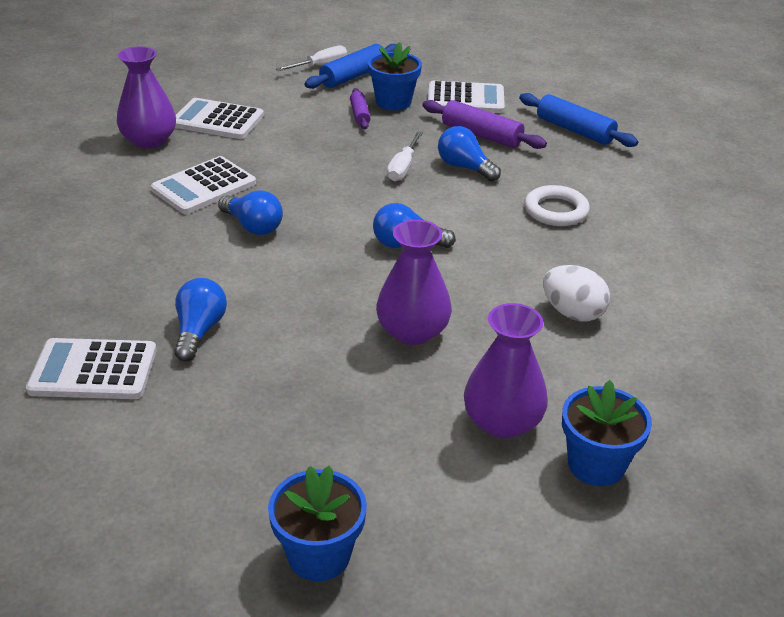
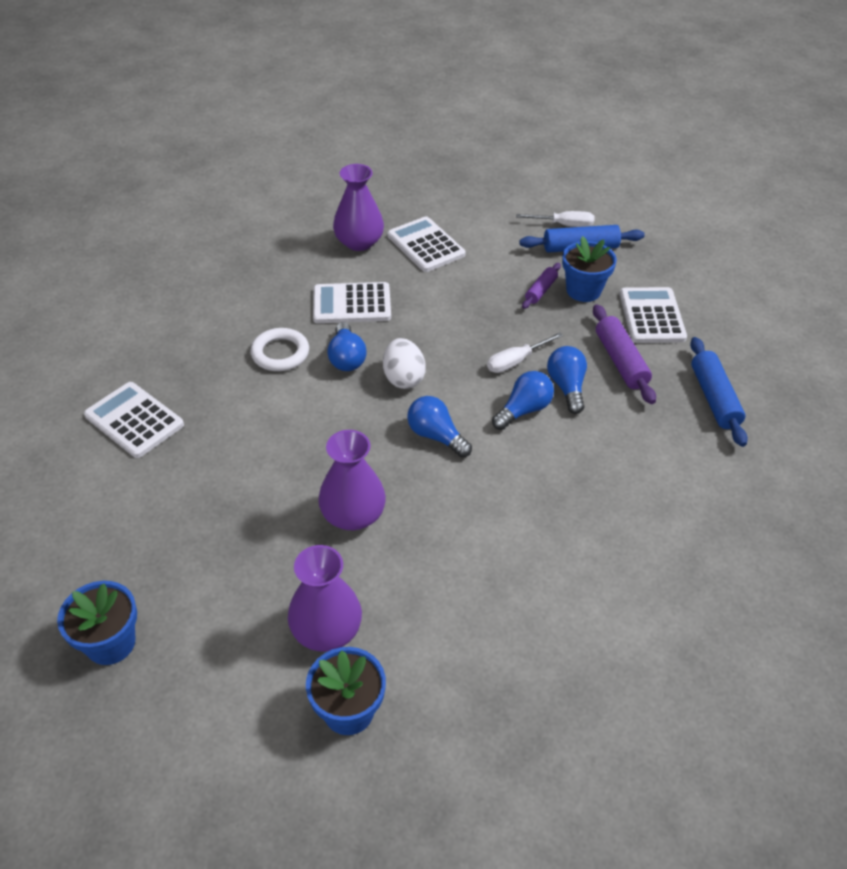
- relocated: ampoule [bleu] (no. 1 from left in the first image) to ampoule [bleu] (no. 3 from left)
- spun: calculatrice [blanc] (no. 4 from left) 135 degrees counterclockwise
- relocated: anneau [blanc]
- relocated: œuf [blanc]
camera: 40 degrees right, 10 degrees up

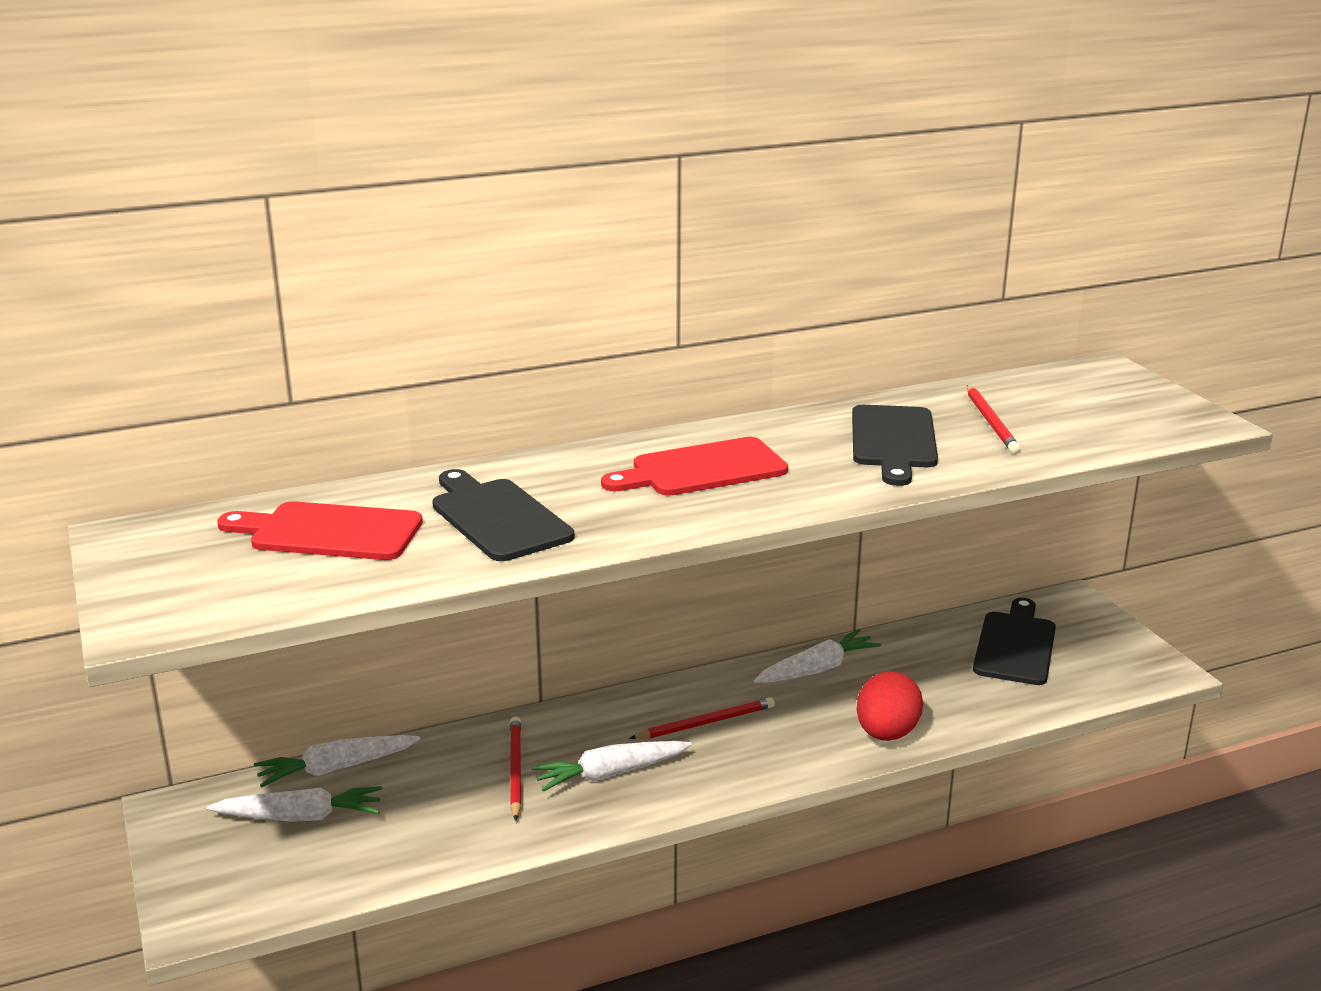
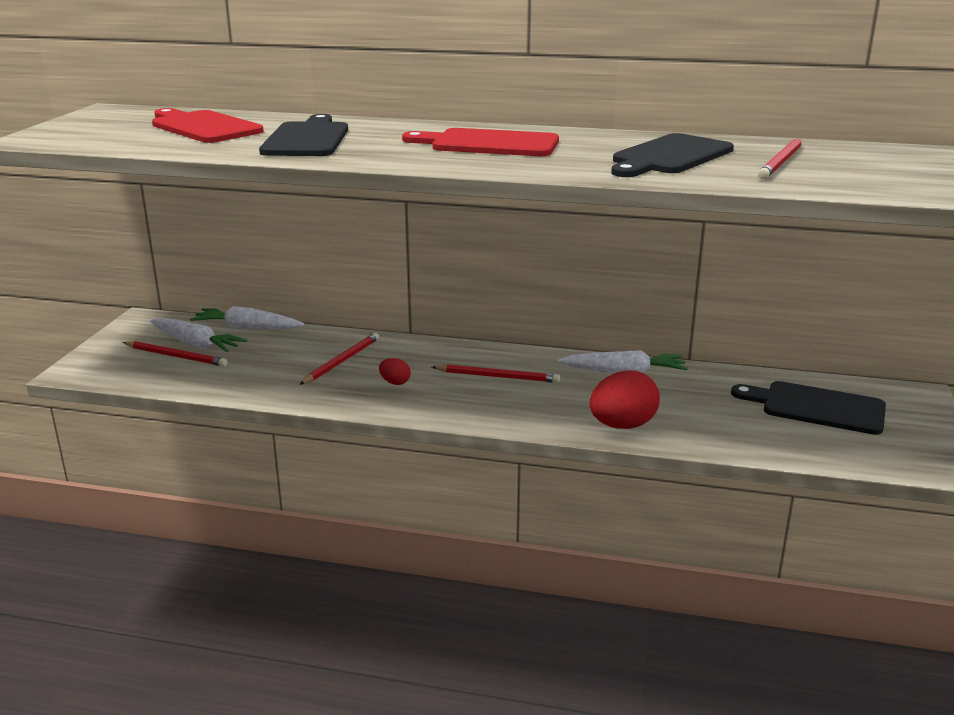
- exchanged: carotte [blanc] (no. 3 from left) to œuf [rouge] (no. 1 from left)
- spun: planche à découper [noir] (no. 3 from left) 120 degrees counterclockwise
- appeared: crayon [rouge] (no. 1 from left)
camera: 35 degrees right, 0 degrees up

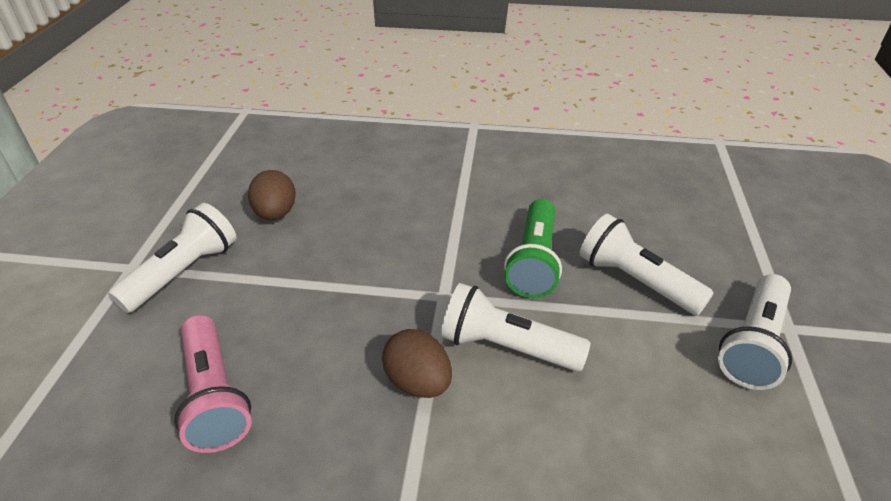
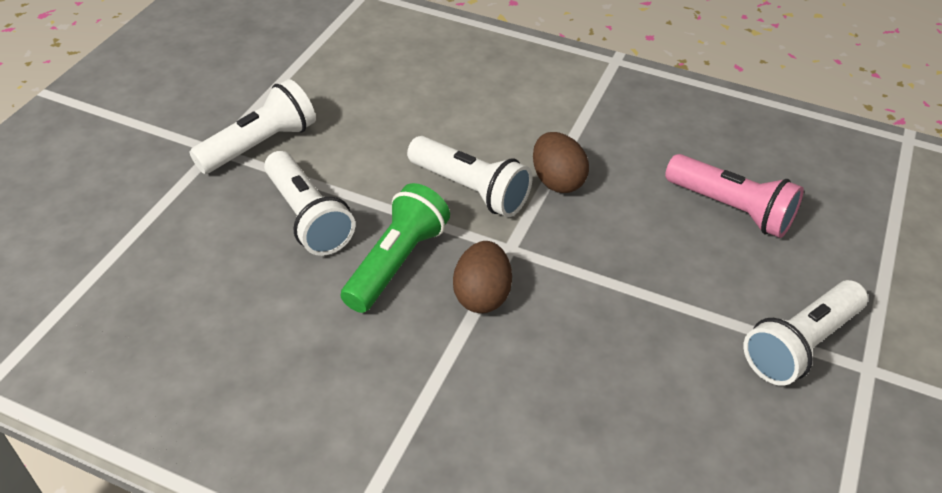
- spun: lampe de poche [rose] 135 degrees clockwise
- relocated: œuf [marron] (no. 1 from left)
camera: 165 degrees left, 5 degrees up

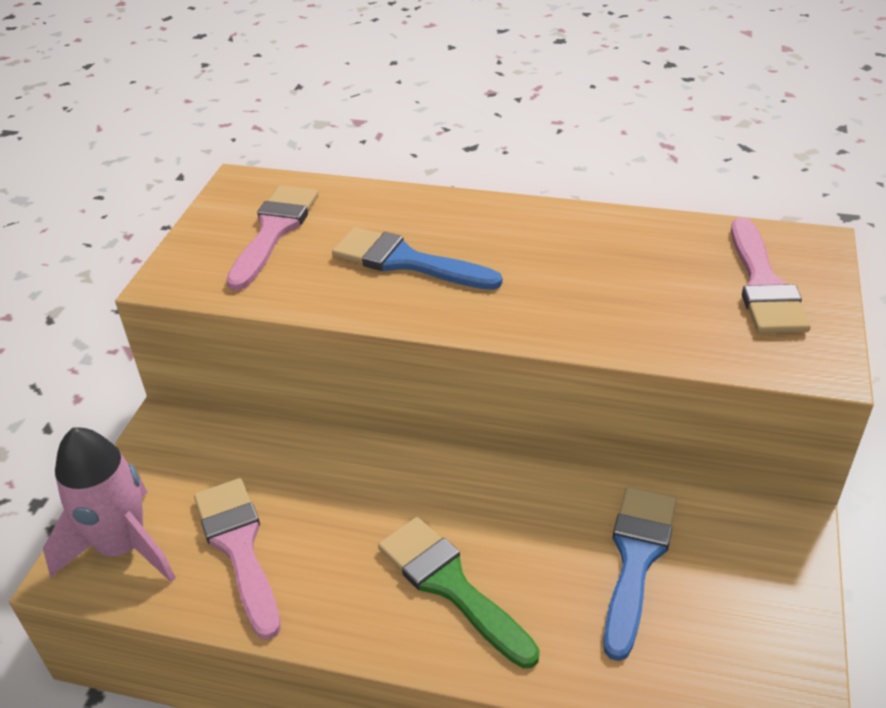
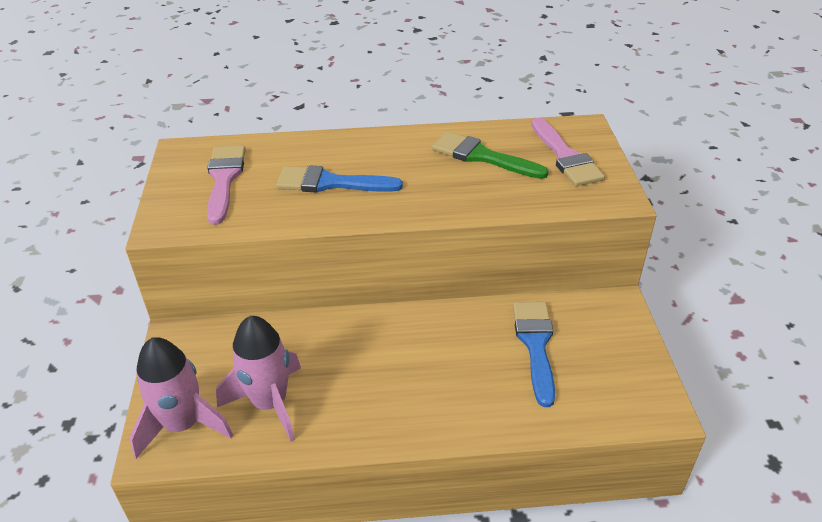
- exchanged: pinceau [rose] (no. 1 from left) to fusée [rose] (no. 2 from left)
- relocated: pinceau [vert]
camera: 20 degrees left, 0 degrees up

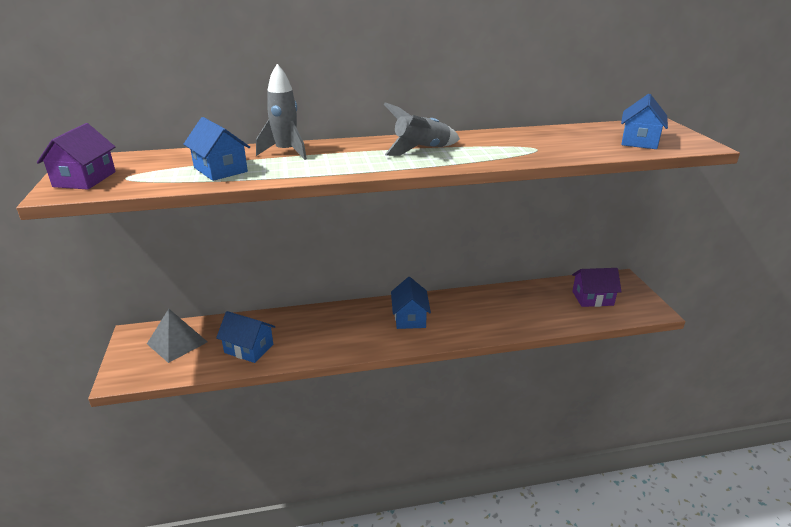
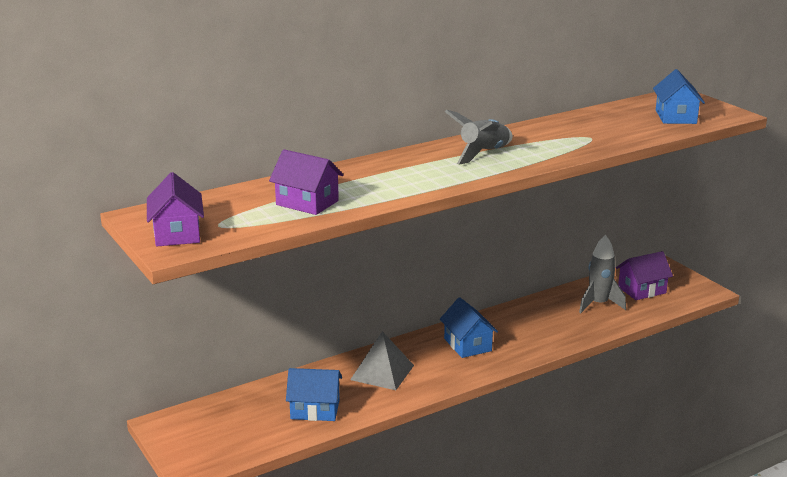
- relocated: pyramide [gris]
- colour: maison [bleu] (no. 1 from left) to maison [violet] (no. 2 from left)
- relocated: fusée [gris] (no. 1 from left in the first image) to fusée [gris] (no. 2 from left)
camera: 20 degrees left, 5 degrees down

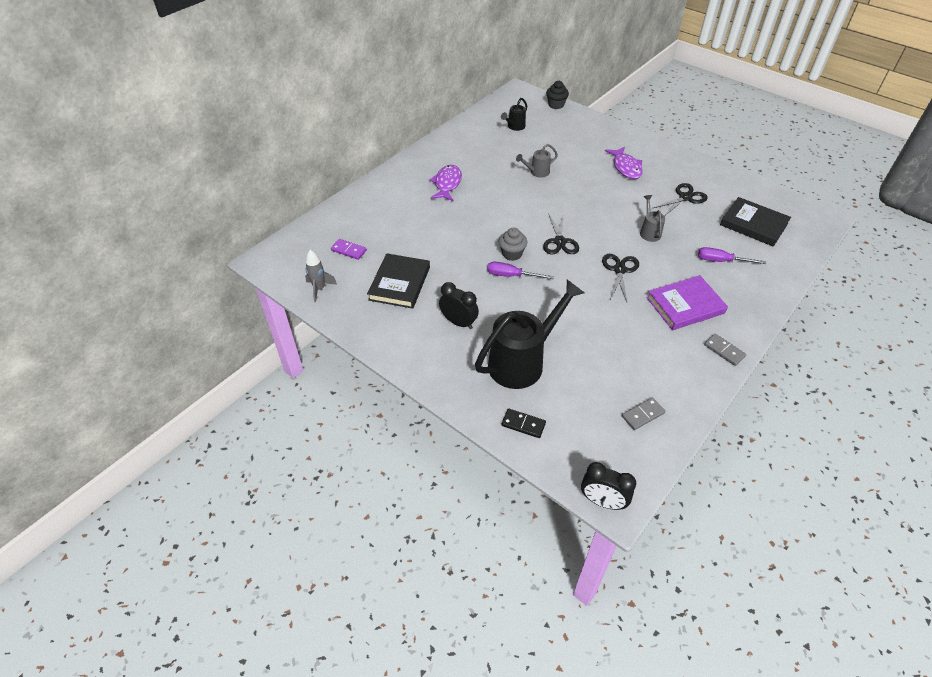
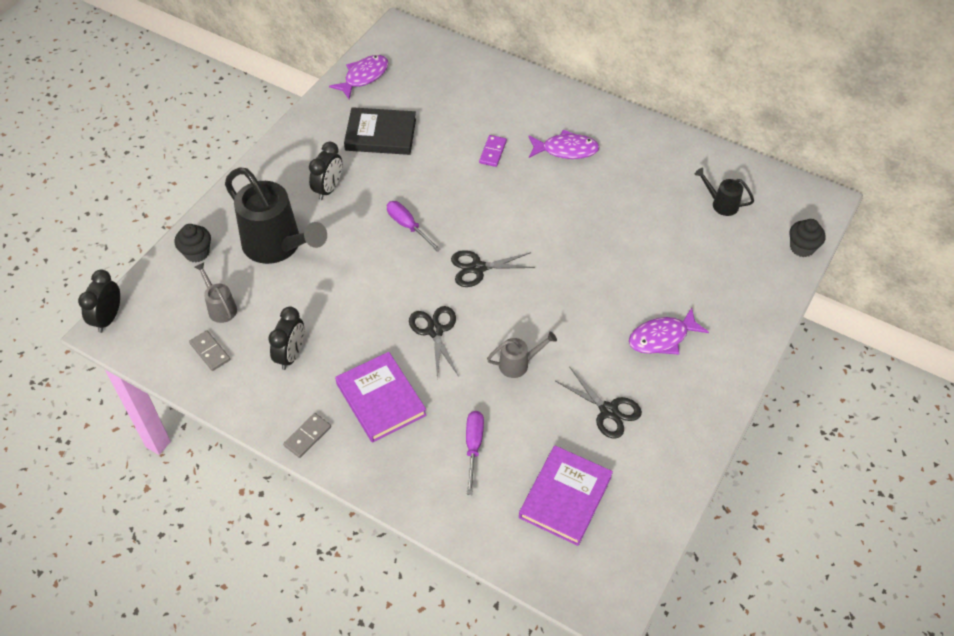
- exchanged: fusée [gris] to poisson [violet] (no. 1 from left)
- relocated: domino [violet]
- spun: tournevis [violet] (no. 1 from left) 45 degrees counterclockwise
- missing: muffin [gris]
- exchanged: domino [noir] to muffin [noir] (no. 1 from left)
- relocated: arrosoir [gris] (no. 1 from left)
- spun: ciseaux [noir] (no. 2 from left in the first image) 105 degrees counterclockwise
- colour: livre [noir] (no. 2 from left) to livre [violet] (no. 2 from left)
- appeared: réveil [noir] (no. 2 from left)
camera: 80 degrees right, 5 degrees up

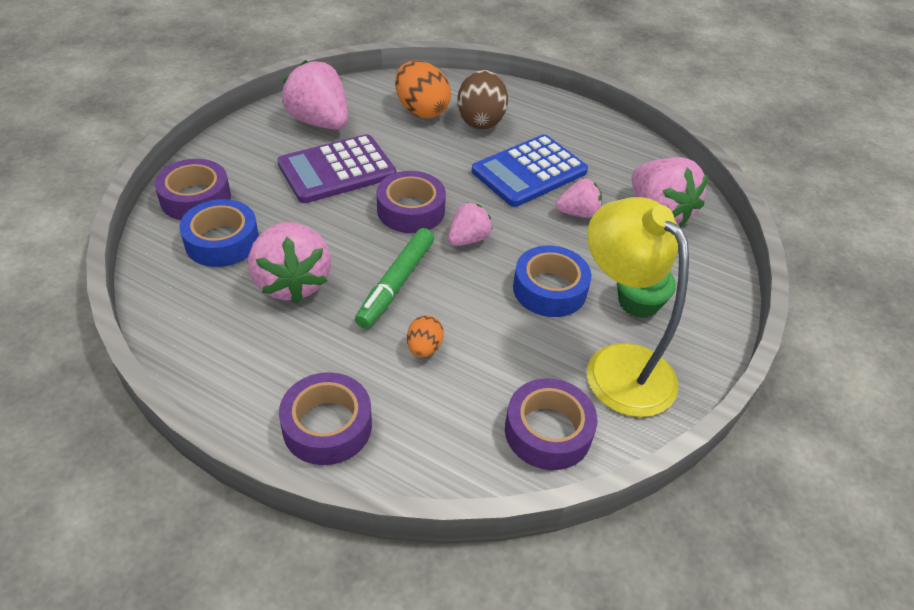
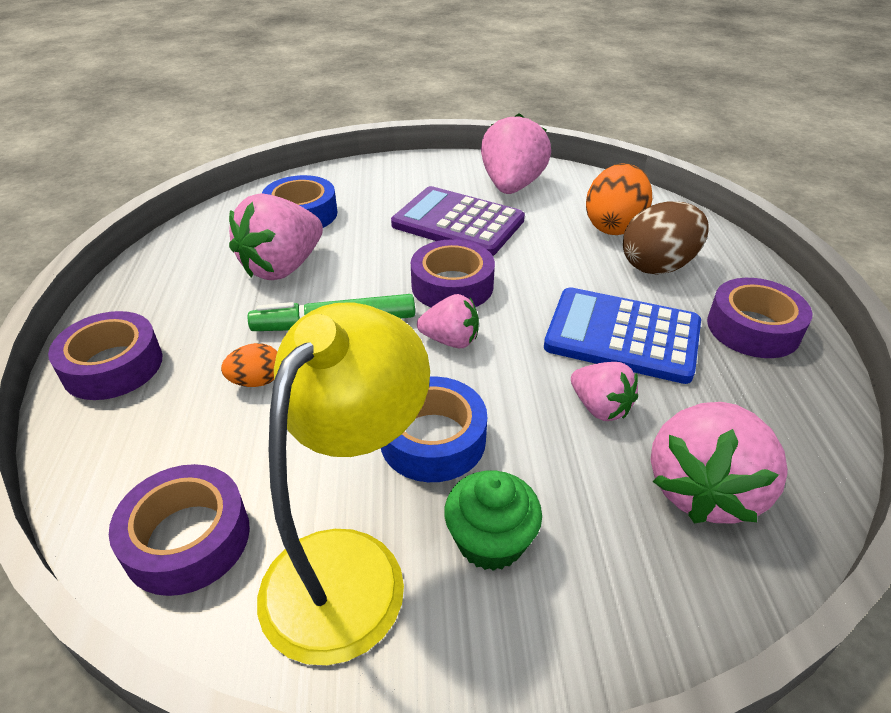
- relocated: ruban adhésif [violet] (no. 1 from left in the first image) to ruban adhésif [violet] (no. 4 from left)
camera: 60 degrees right, 5 degrees down

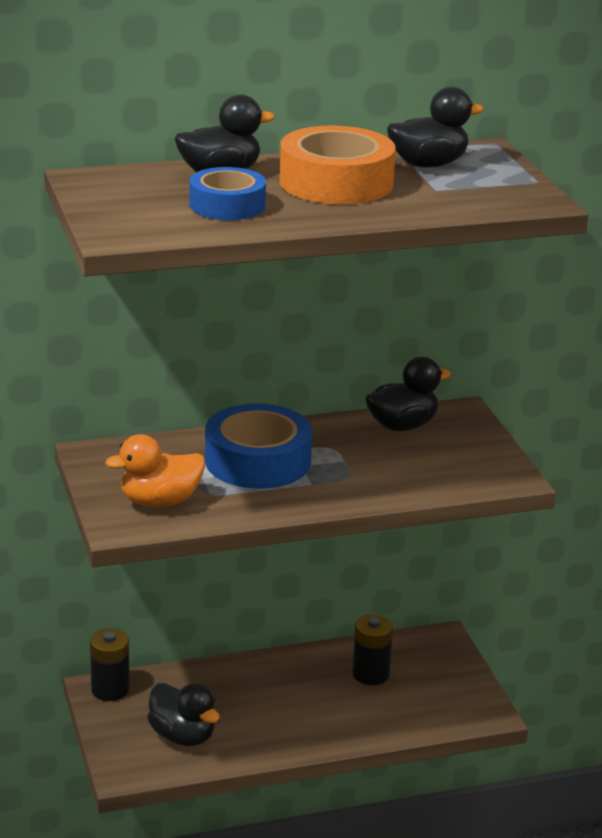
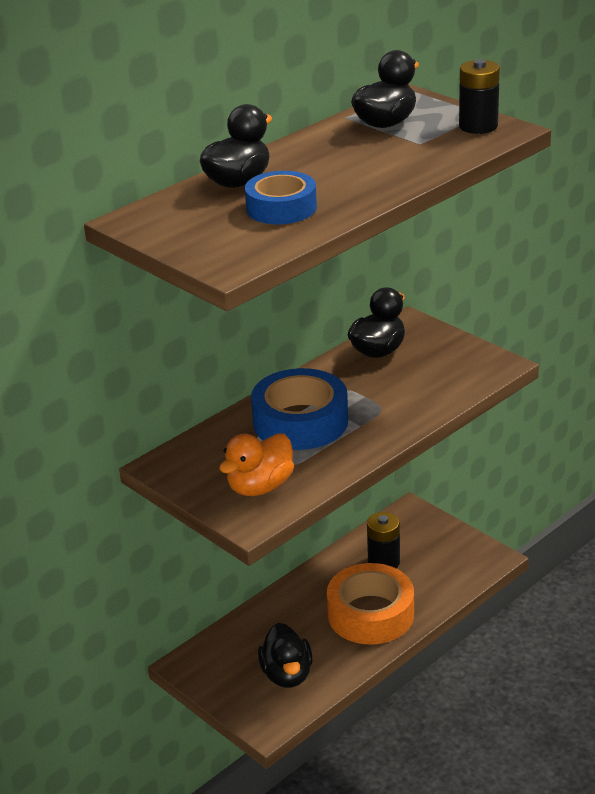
- relocated: pile [noir] (no. 1 from left in the first image) to pile [noir] (no. 2 from left)
- spun: canard [noir] (no. 1 from left in the first image) 60 degrees clockwise
- relocated: ruban adhésif [orange]
camera: 25 degrees left, 5 degrees up

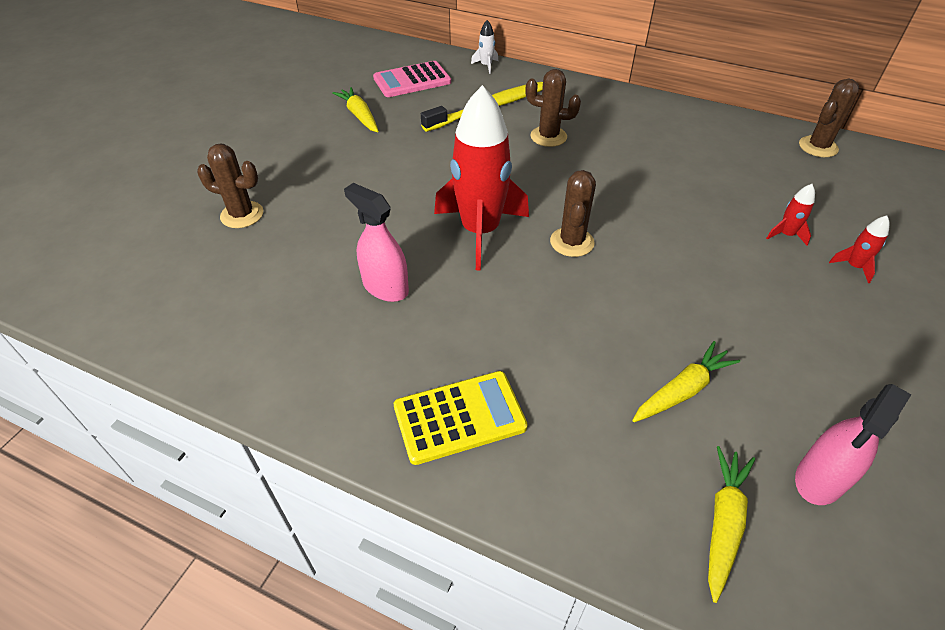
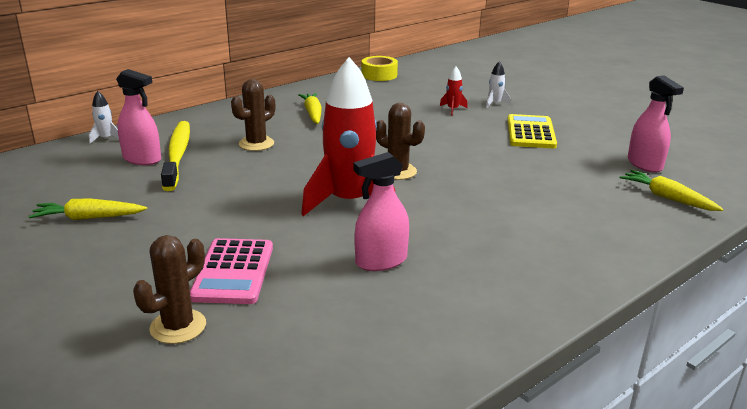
- relocated: calculatrice [rose]
- relocated: calculatrice [jaune]
- relocated: carotte [jaune] (no. 2 from left)
- exchanged: cactus [marron] (no. 4 from left) to ruban adhésif [jaune]
- colour: fusée [rouge] (no. 3 from left) to fusée [blanc] (no. 2 from left)
- appeared: vaporisateur [rose] (no. 1 from left)
camera: 65 degrees left, 20 degrees down

